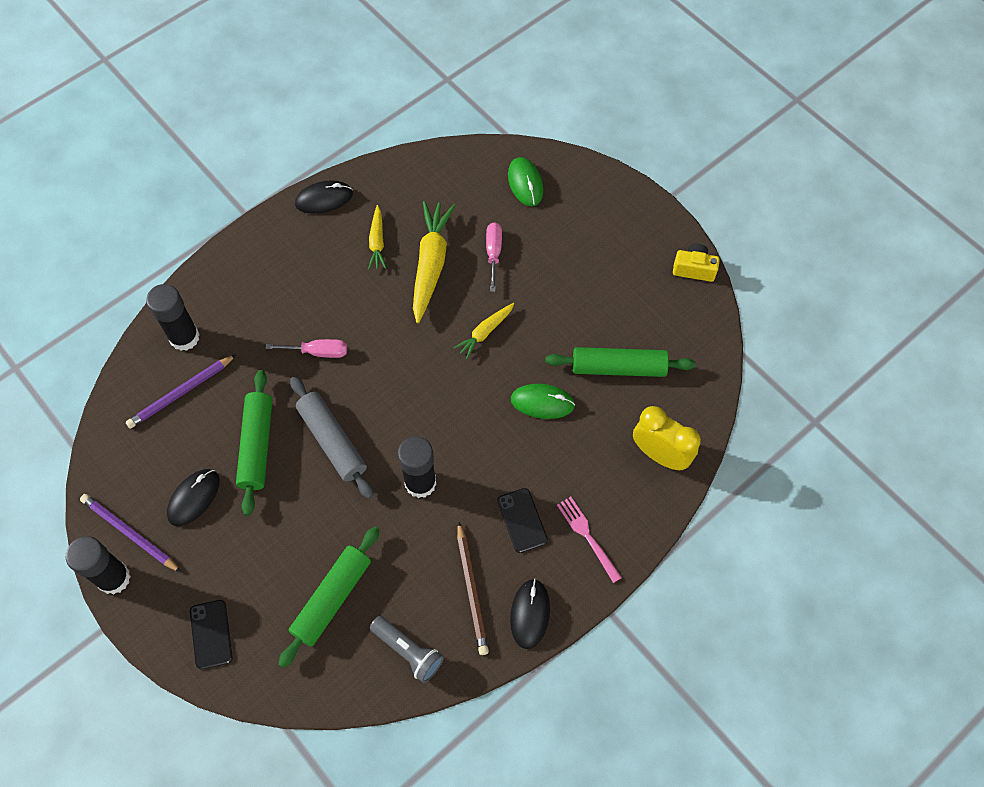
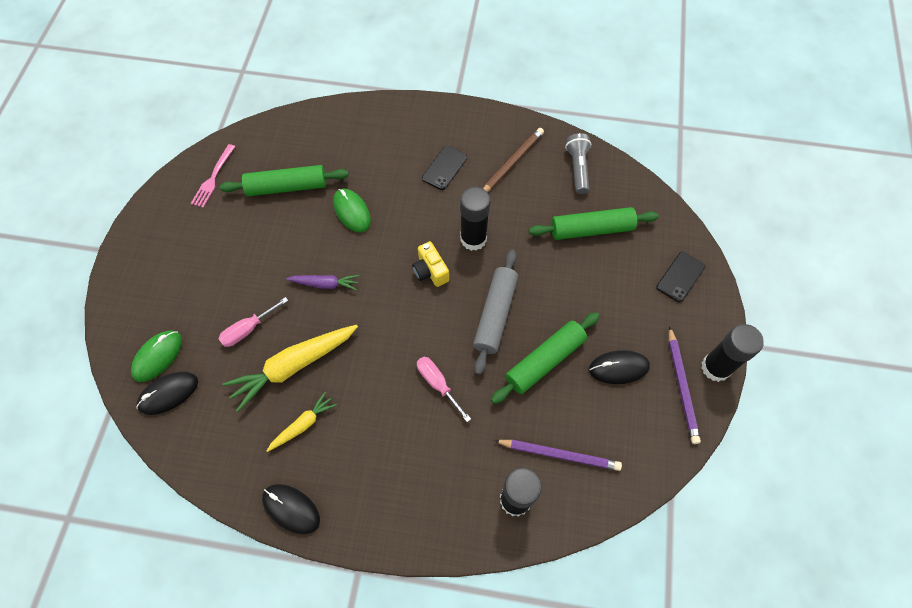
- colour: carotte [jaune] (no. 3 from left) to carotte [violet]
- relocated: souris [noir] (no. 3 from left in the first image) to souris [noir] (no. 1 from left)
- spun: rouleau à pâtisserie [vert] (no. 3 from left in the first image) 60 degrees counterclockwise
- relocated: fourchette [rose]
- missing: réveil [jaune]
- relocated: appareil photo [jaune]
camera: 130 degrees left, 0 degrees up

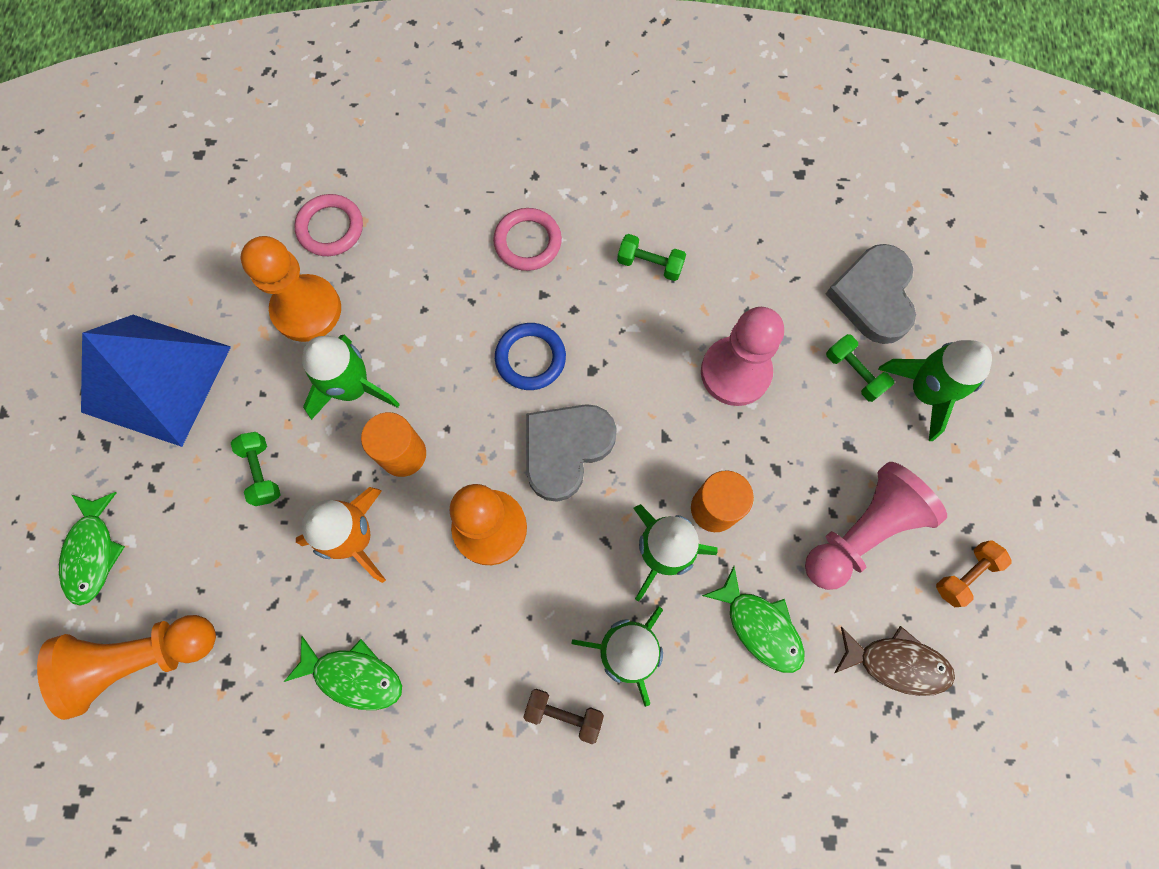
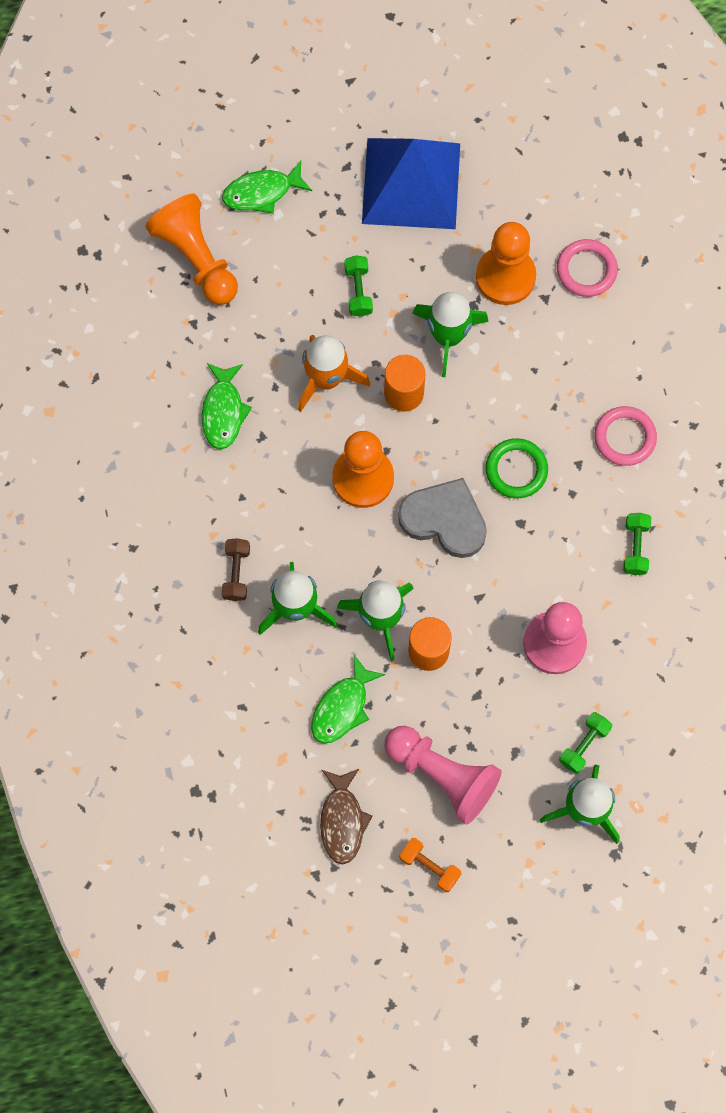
- spun: haltère [vert] (no. 1 from left) 60 degrees counterclockwise
- colour: anneau [bleu] to anneau [vert]
- missing: cœur [gris] (no. 2 from left)
camera: 75 degrees right, 0 degrees up

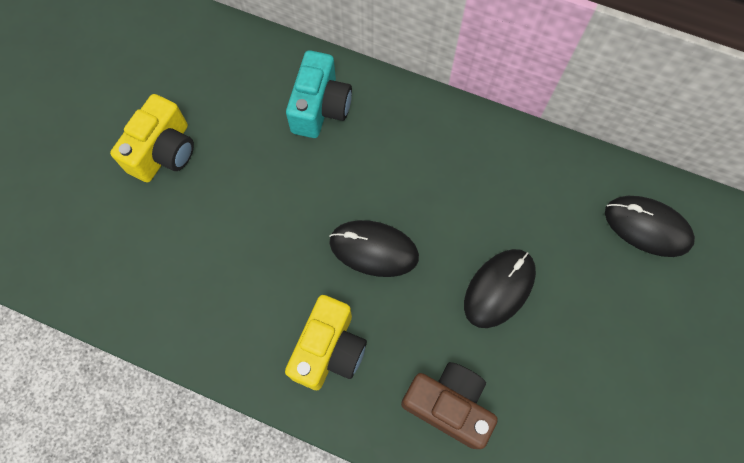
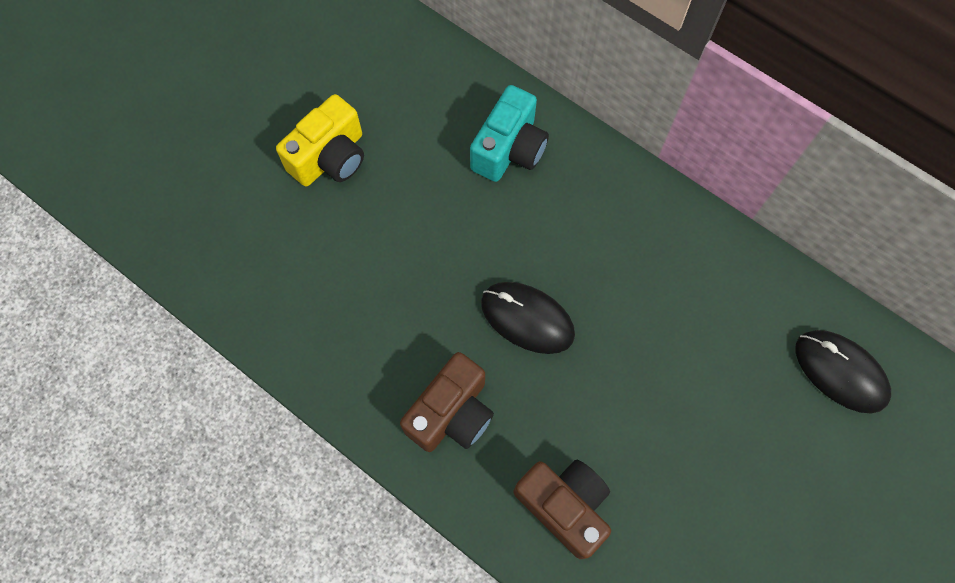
- colour: appareil photo [jaune] (no. 2 from left) to appareil photo [marron] (no. 1 from left)
- missing: souris [noir] (no. 2 from left)
camera: 15 degrees right, 0 degrees up

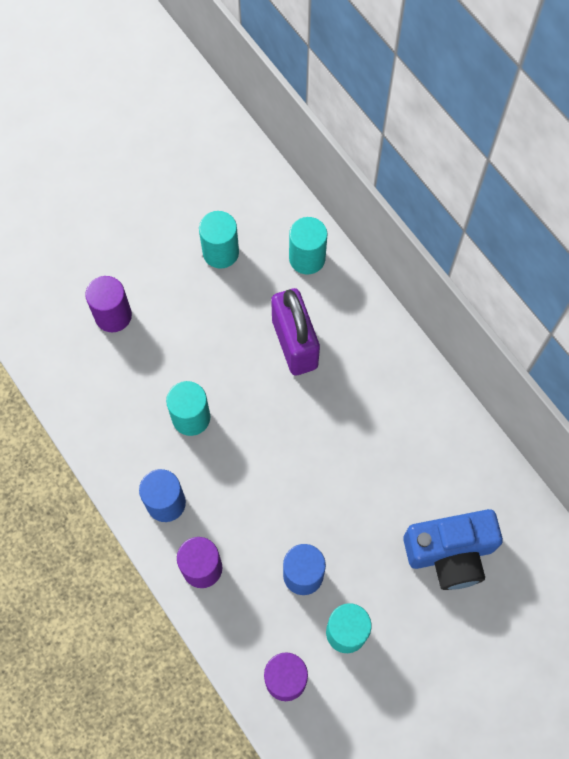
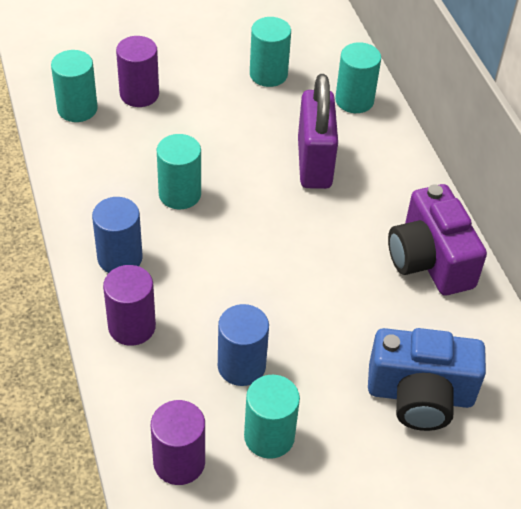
- appeared: cylindre [turquoise] (no. 1 from left)
- appeared: appareil photo [violet]
camera: 15 degrees right, 20 degrees down

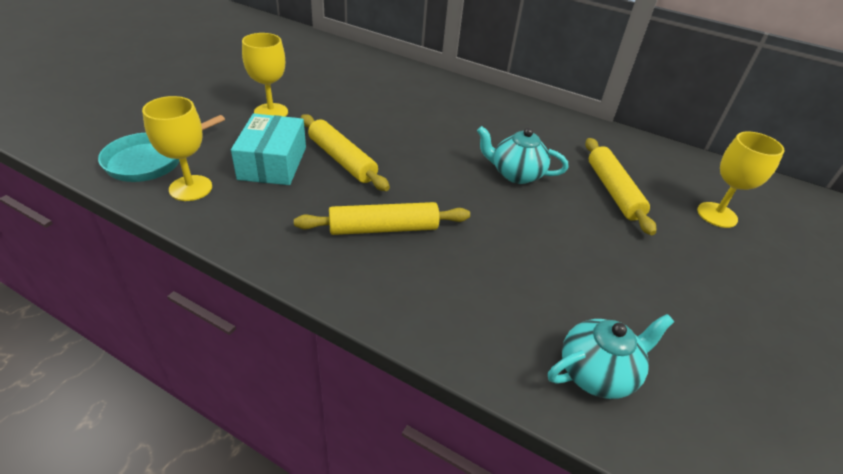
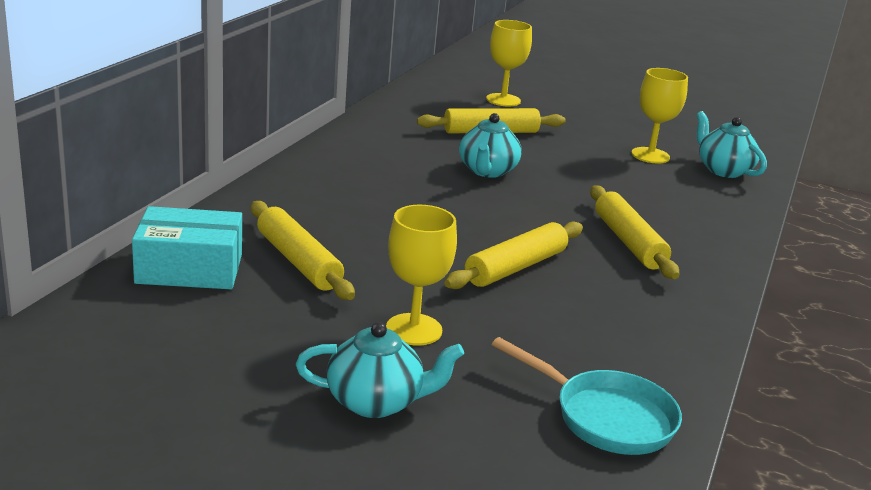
- relocated: verre à pied [jaune] (no. 1 from left in the first image) to verre à pied [jaune] (no. 3 from left)
- relocated: boîte [turquoise]
- appeared: rouleau à pâtisserie [jaune] (no. 1 from left)
- appeared: théière [turquoise] (no. 1 from left)
camera: 95 degrees left, 15 degrees down

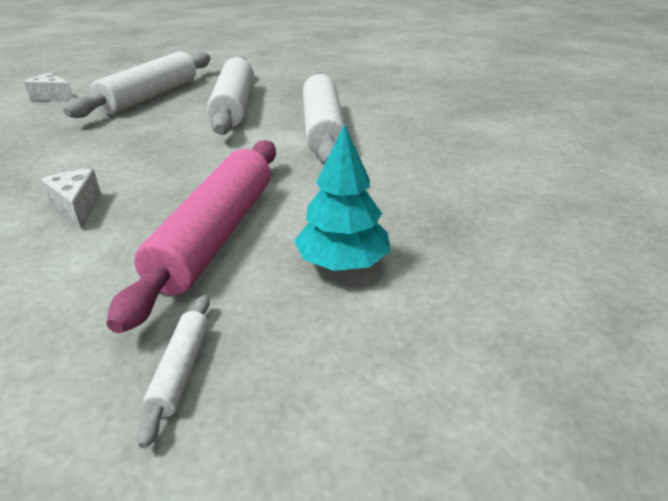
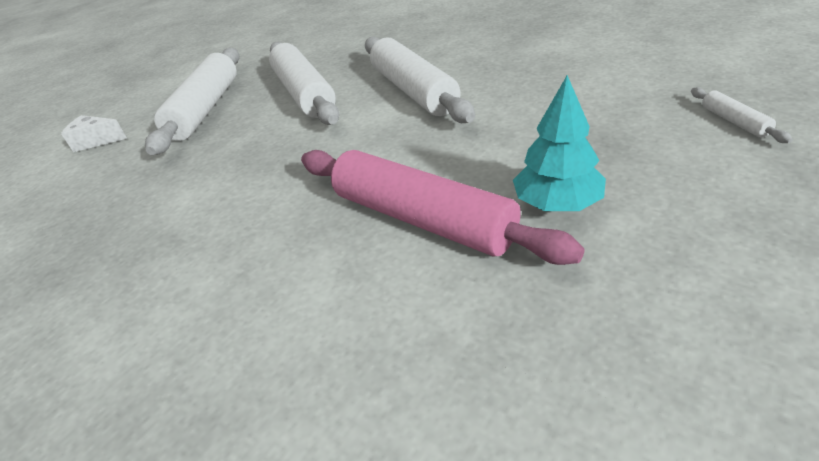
- missing: fromage [blanc] (no. 2 from left)
- spun: rouleau à pâtisserie [rose] 45 degrees counterclockwise
- relocated: rouleau à pâtisserie [blanc] (no. 2 from left in the first image) to rouleau à pâtisserie [blanc] (no. 4 from left)
camera: 15 degrees left, 5 degrees up

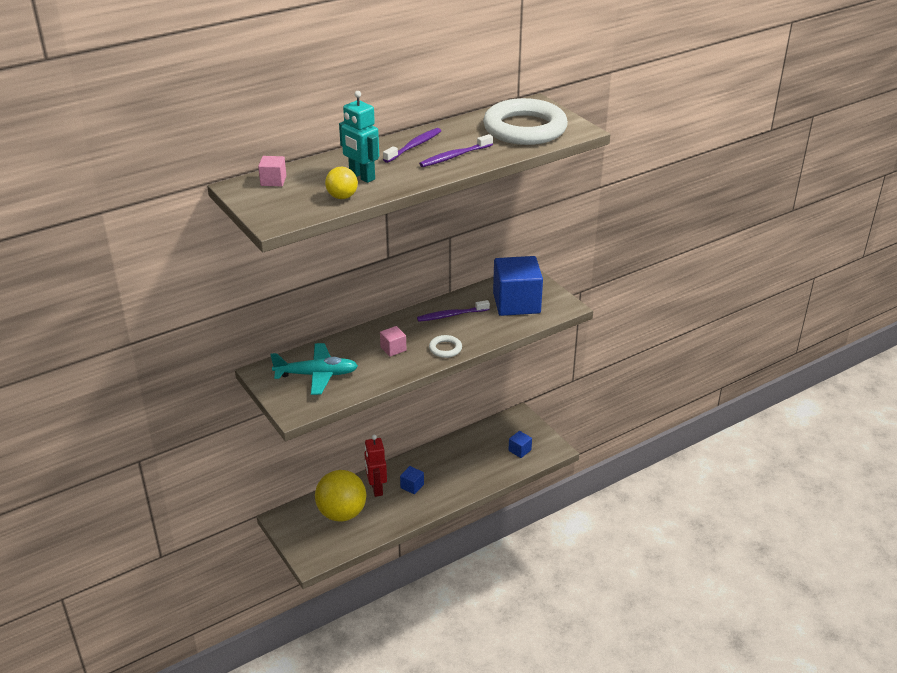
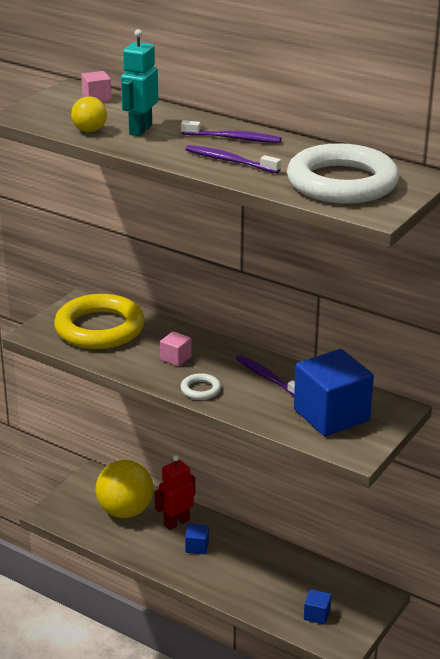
- exchanged: avion [turquoise] to anneau [jaune]
camera: 65 degrees right, 5 degrees down

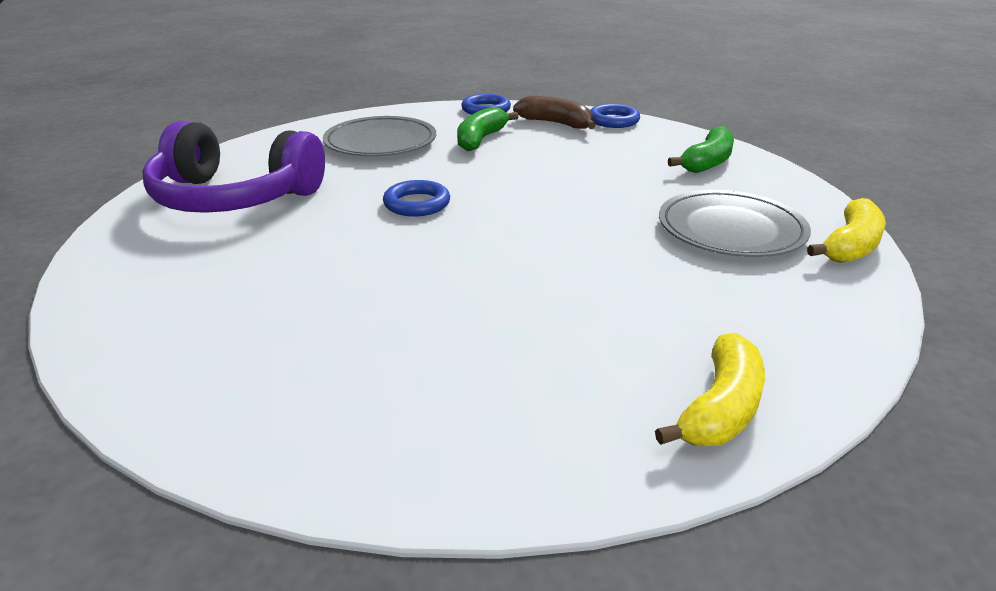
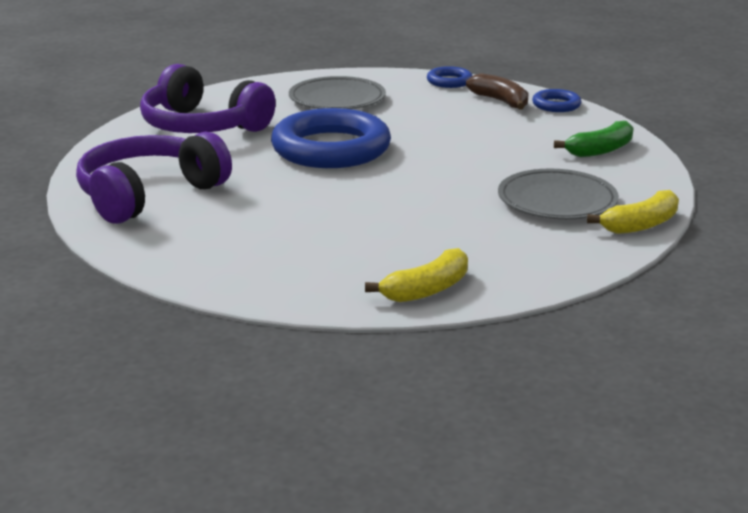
- size: anneau [bleu] (no. 1 from left) x2.24
- missing: banane [vert] (no. 1 from left)
- appeared: casque audio [violet] (no. 1 from left)
camera: 20 degrees right, 5 degrees down

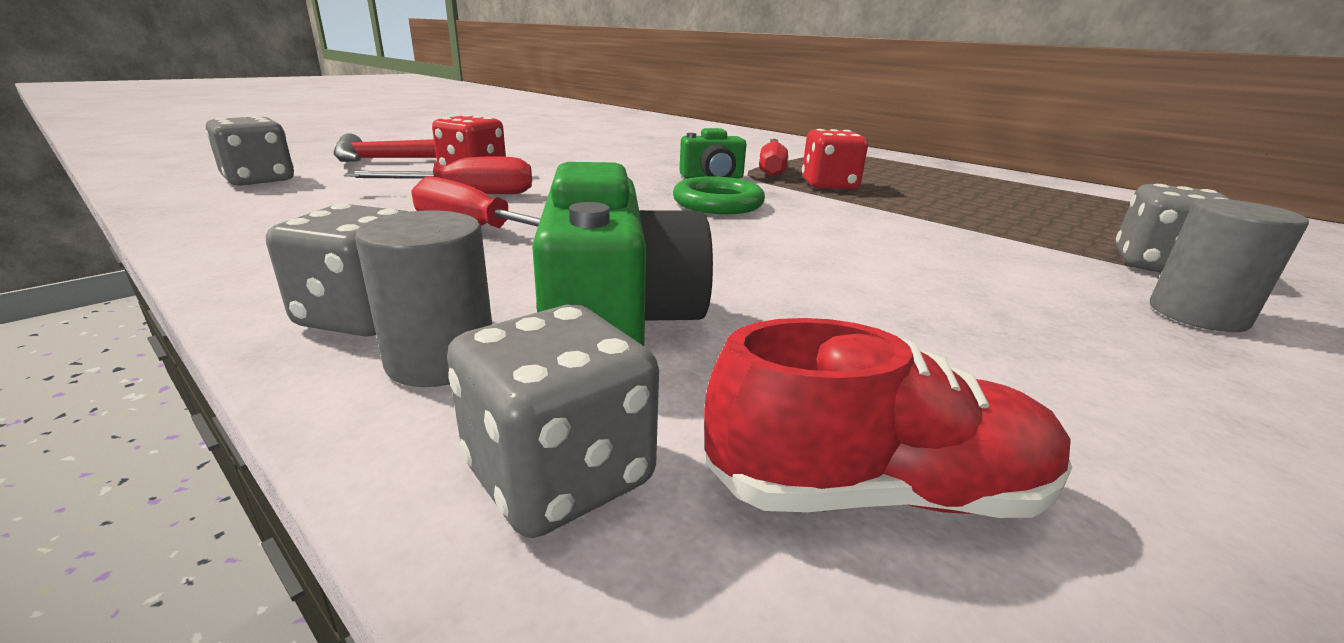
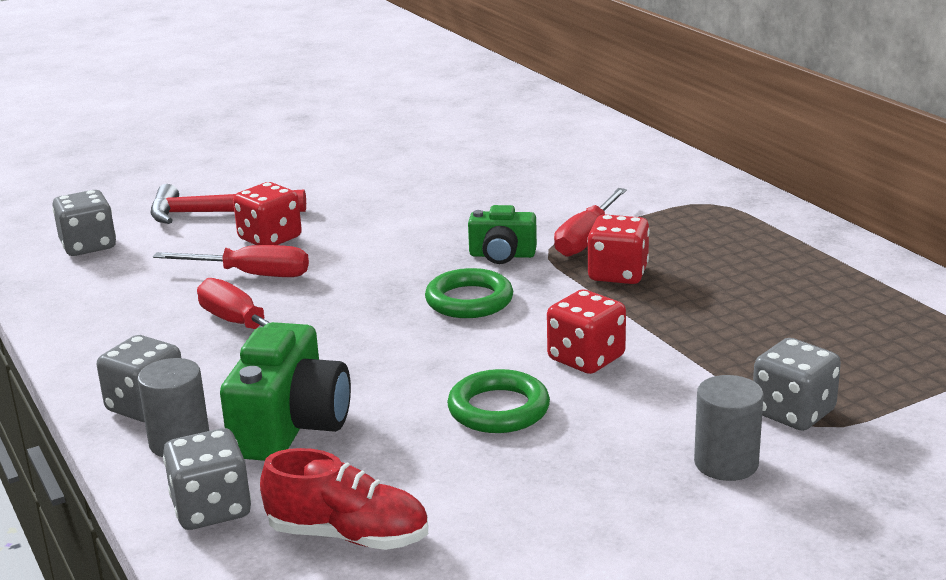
- appeared: anneau [vert] (no. 2 from left)
- appeared: dé [rouge] (no. 2 from left)
camera: 20 degrees right, 0 degrees up

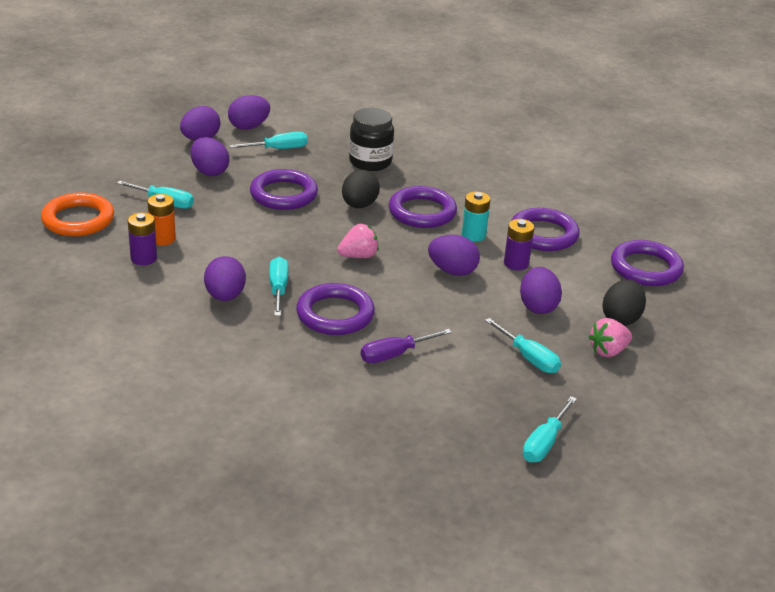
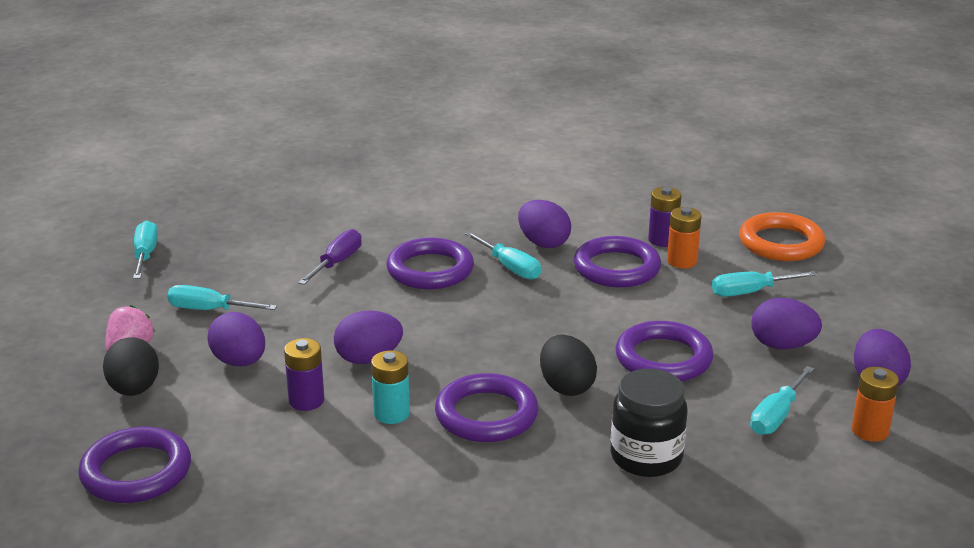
- exchanged: œuf [violet] (no. 4 from left) to pile [orange] (no. 2 from left)
- missing: fraise [rose] (no. 1 from left)
- relocated: anneau [violet] (no. 4 from left)
camera: 145 degrees right, 5 degrees down

